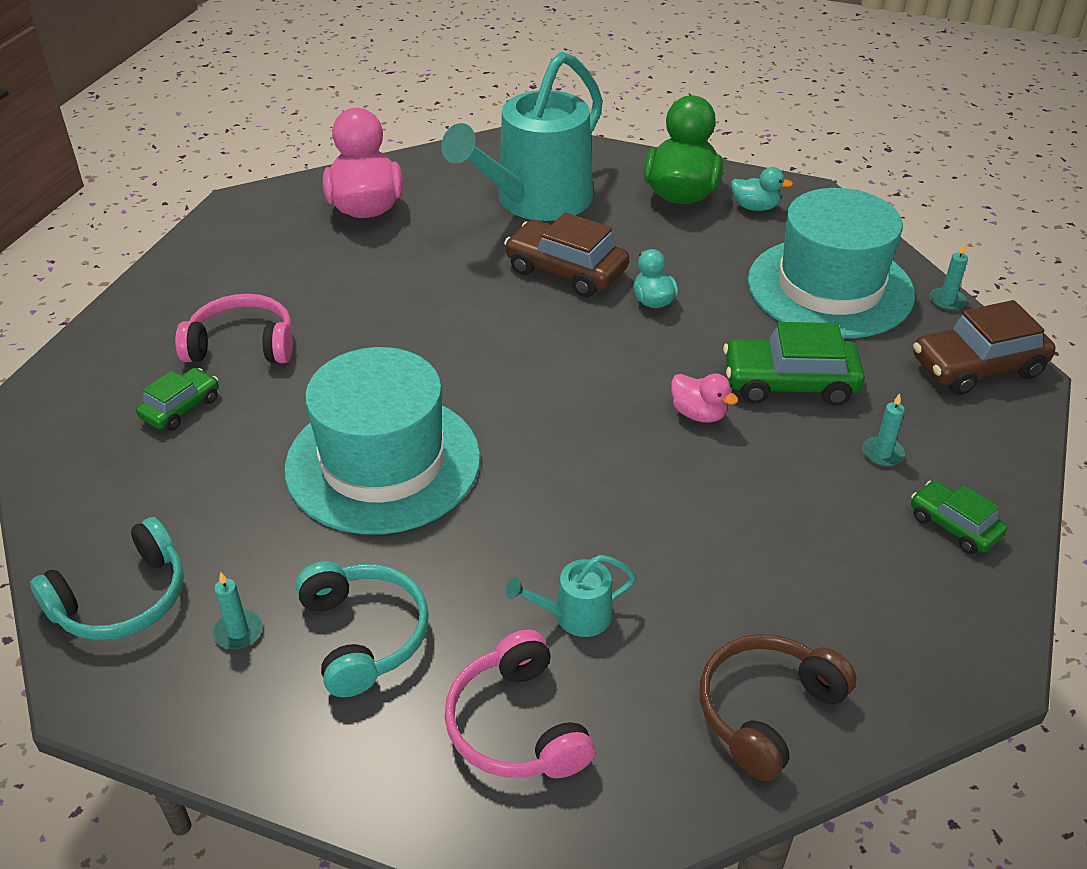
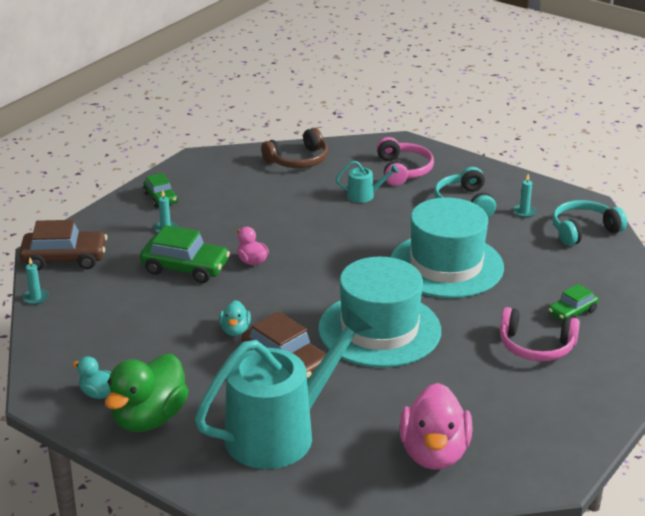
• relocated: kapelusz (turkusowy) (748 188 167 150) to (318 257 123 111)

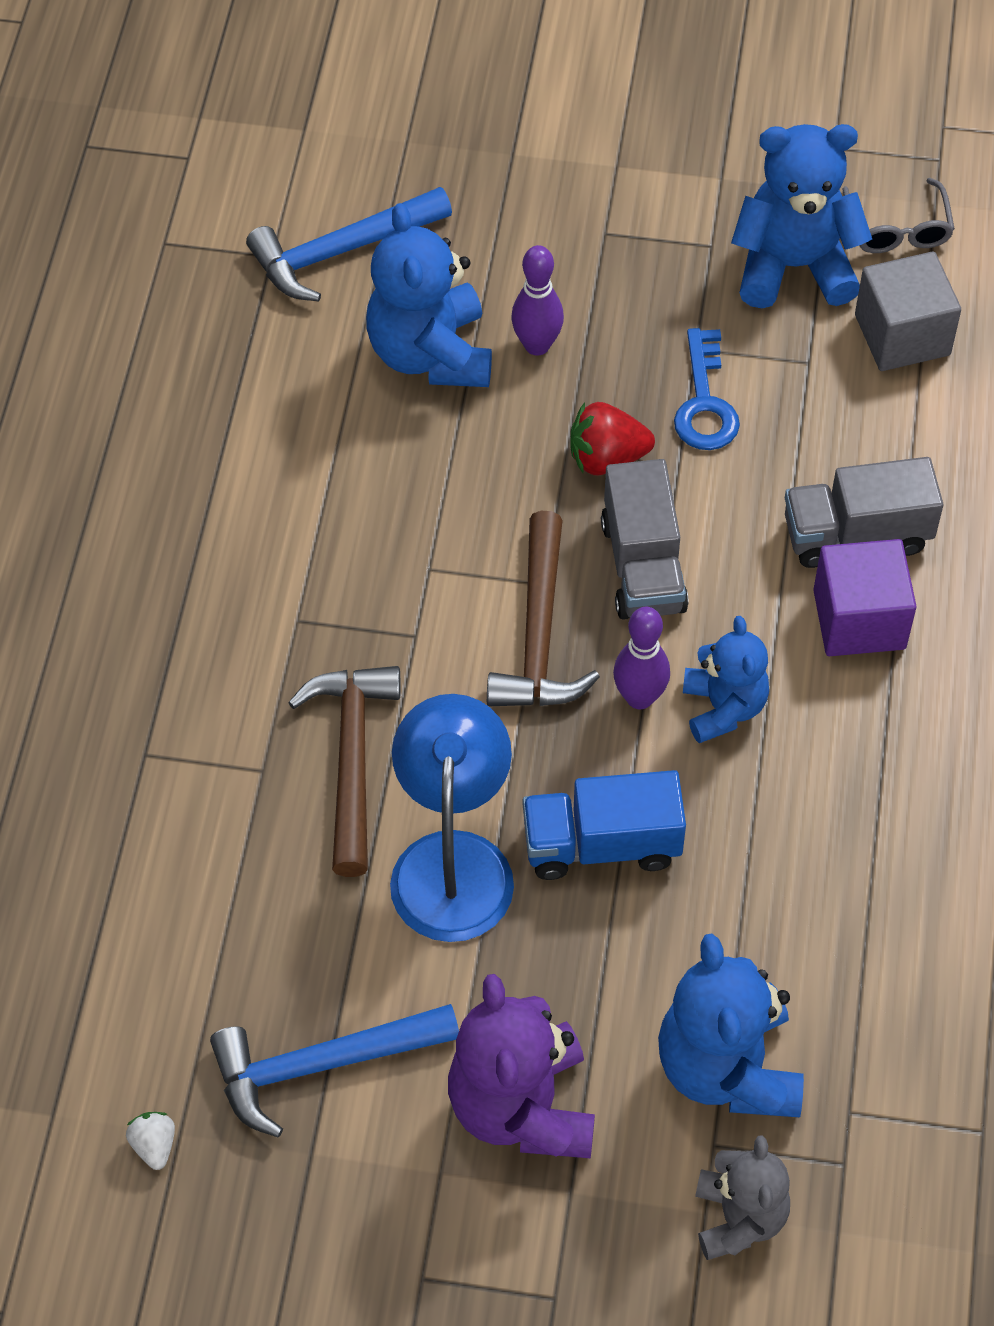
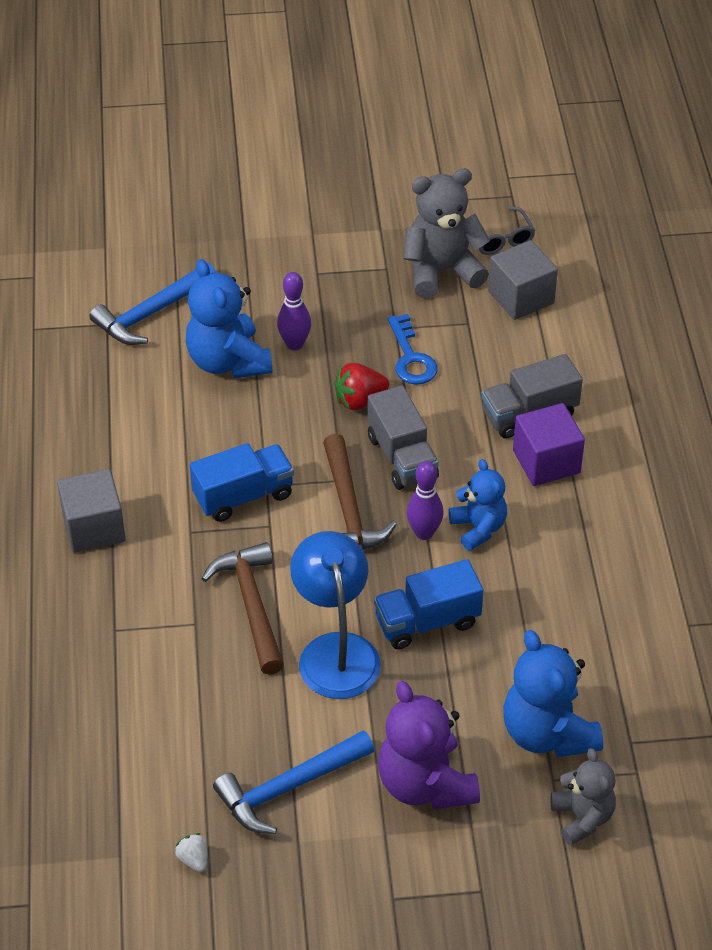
• appeared: sześcian (szary) (57 469 69 84)
• appeared: ciężarówka (niebieski) (190 443 104 79)
• colour: miś (niebieski) (731 124 141 184) to miś (szary) (404 168 86 130)

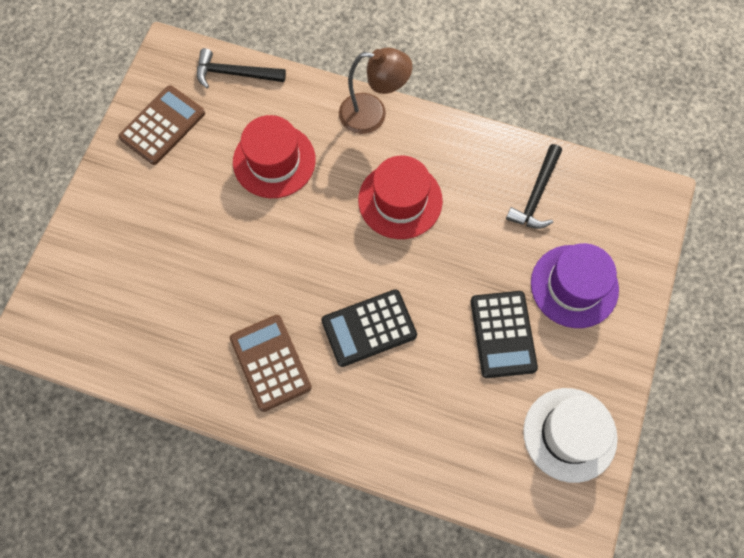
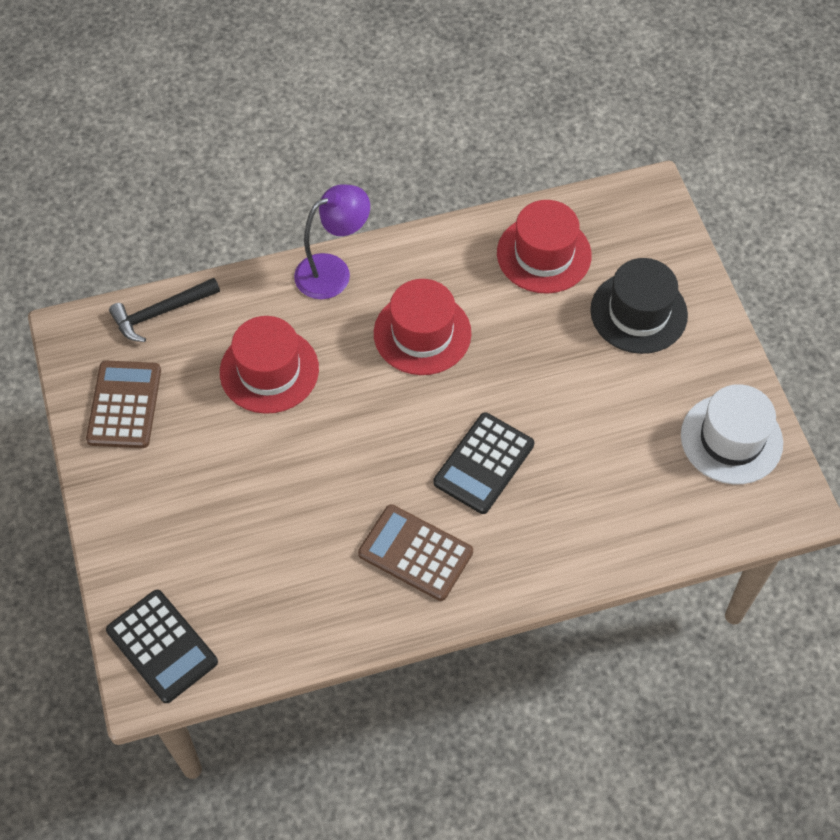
• relocated: kalkulator (czarny) (470 291 68 87) to (106 589 112 114)
• colour: lampka (brązowy) (339 48 73 86) to lampka (fioletowy) (294 184 76 115)
• exchanged: młotek (czarny) (506 144 56 85) to kapelusz (czerwony) (497 200 95 94)
• colour: kapelusz (fioletowy) (531 243 88 85) to kapelusz (czarny) (590 258 98 96)

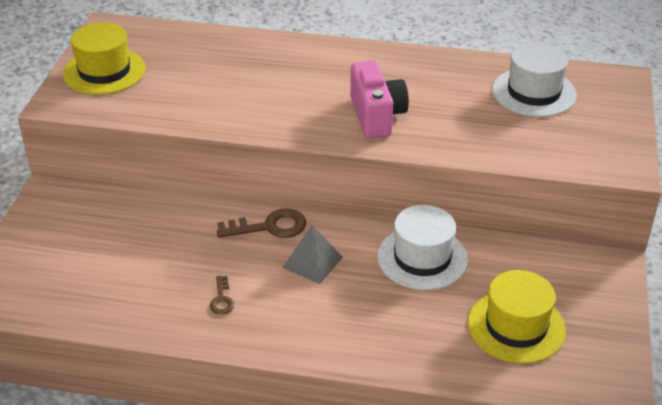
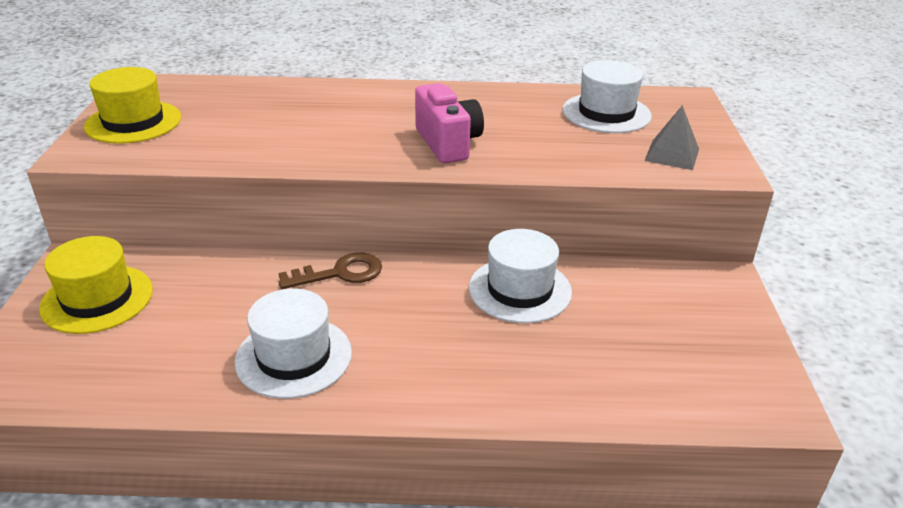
• relocated: kapelusz (żółty) (468 270 98 94) to (39 236 114 98)
• exchanged: klucz (brązowy) (210 276 24 39) to kapelusz (biały) (235 289 117 110)
• relocated: piramida (szary) (282 225 61 59) to (644 105 55 65)

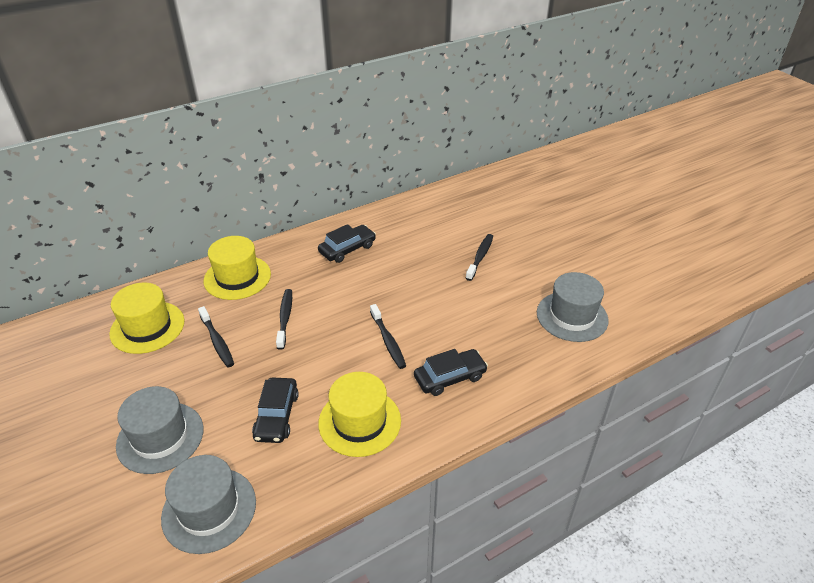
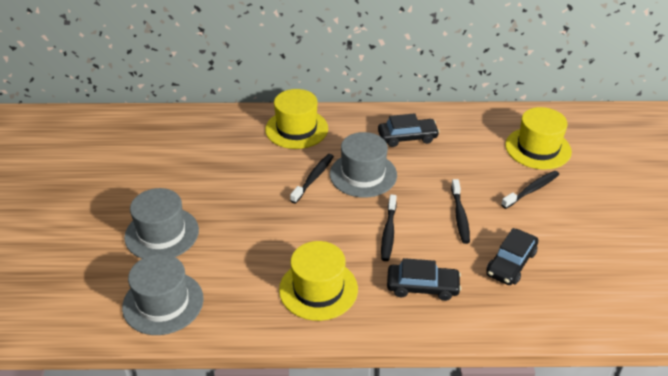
• relocated: kapelusz (szary) (537 272 72 70) to (330 132 67 66)
• relocated: szczoteczka do zębów (czarny) (198 306 36 61) to (451 179 19 65)
• relocated: samochód (czarny) (252 377 47 66) to (486 228 52 57)
• relocated: kapelusz (żółty) (109 283 75 71) to (505 107 67 63)

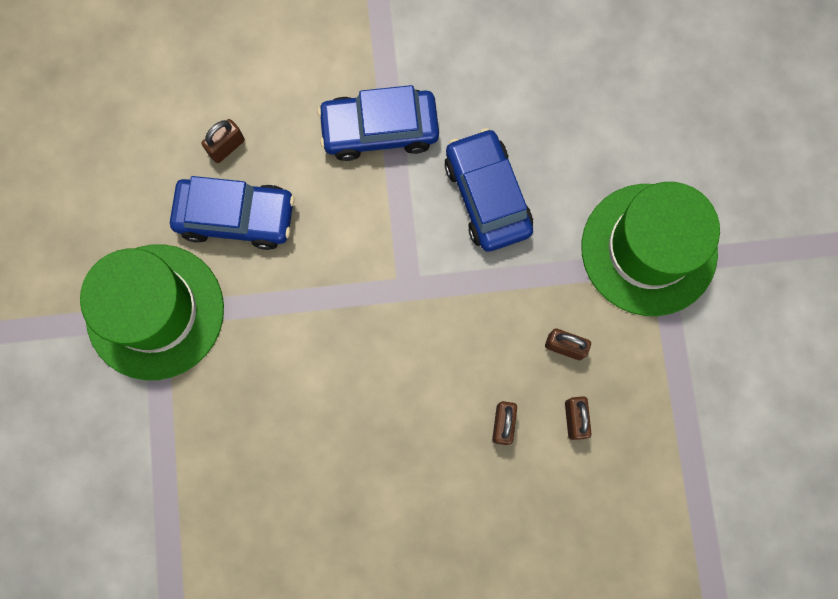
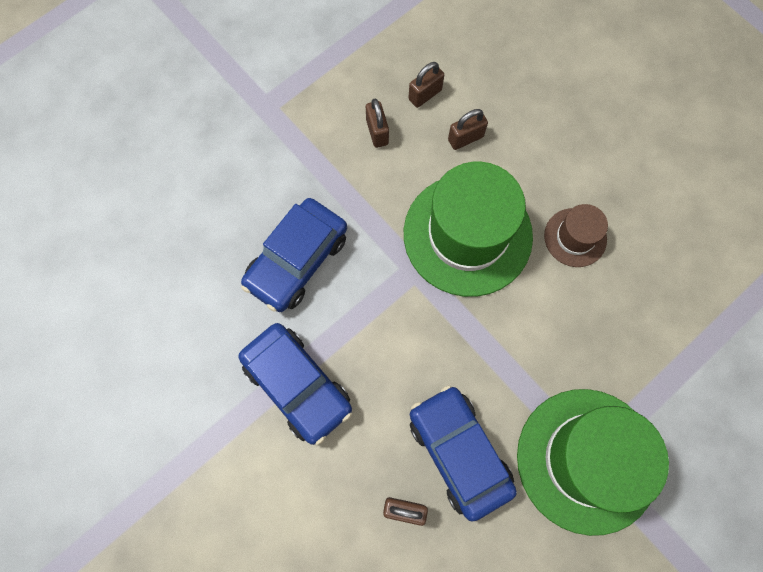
• relocated: kapelusz (zielony) (581 182 139 134) to (404 162 129 135)
• appeared: kapelusz (brązowy) (544 204 64 63)

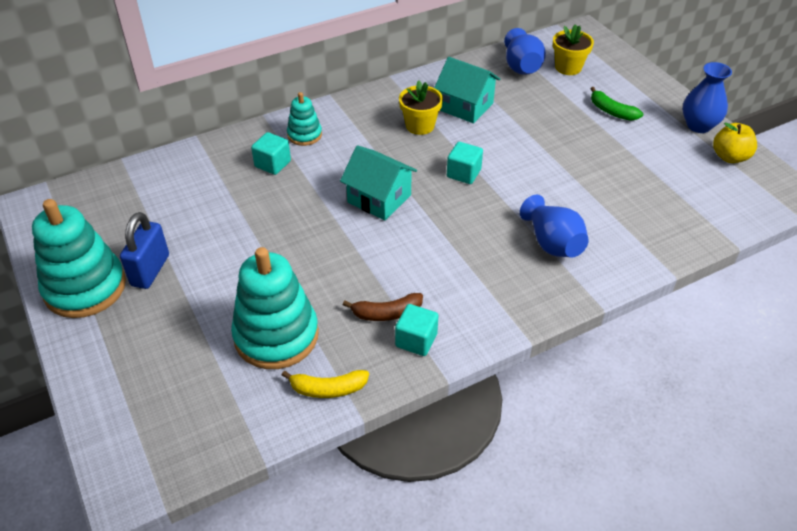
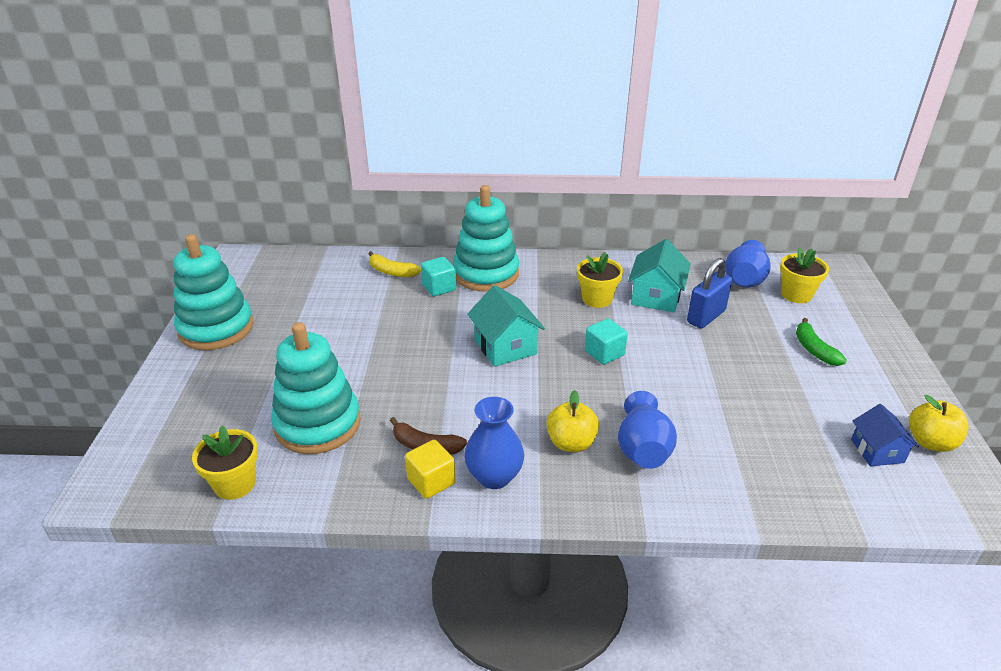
• appeared: doniczka (żółty) (192 425 66 75)
• relocated: banan (żółty) (281 370 88 28) to (368 251 53 26)
• colour: sześcian (turkusowy) (395 304 43 52) to sześcian (żółty) (405 439 51 60)
• size: zabawka nakładanka (turkusowy) (287 92 35 54) = (453 185 66 107) x1.92
• relocated: wazon (niebieski) (683 62 49 71) to (464 397 60 92)
• appeared: jabłko (żółty) (546 390 53 62)
• spun: domek (turkusowy) (434 57 66 66) = (628 239 63 73) 45 degrees clockwise
• relocated: kłódka (niebieski) (120 212 49 77) to (687 258 45 71)
• appeared: domek (niebieski) (851 404 68 63)

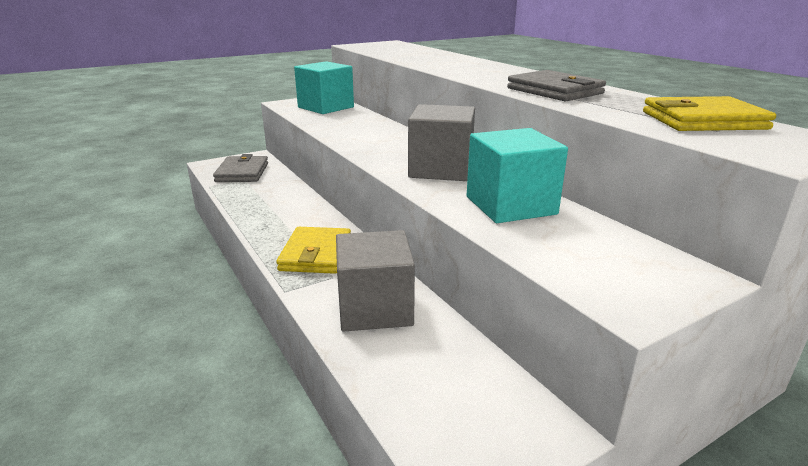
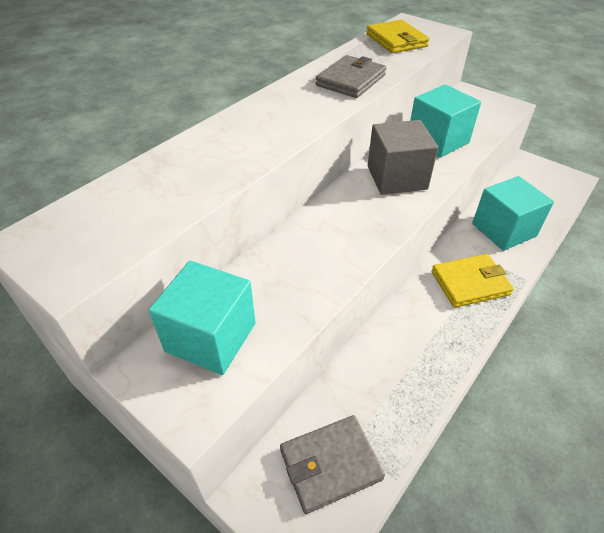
• colour: sześcian (szary) (336 230 79 102) to sześcian (turkusowy) (472 176 82 75)

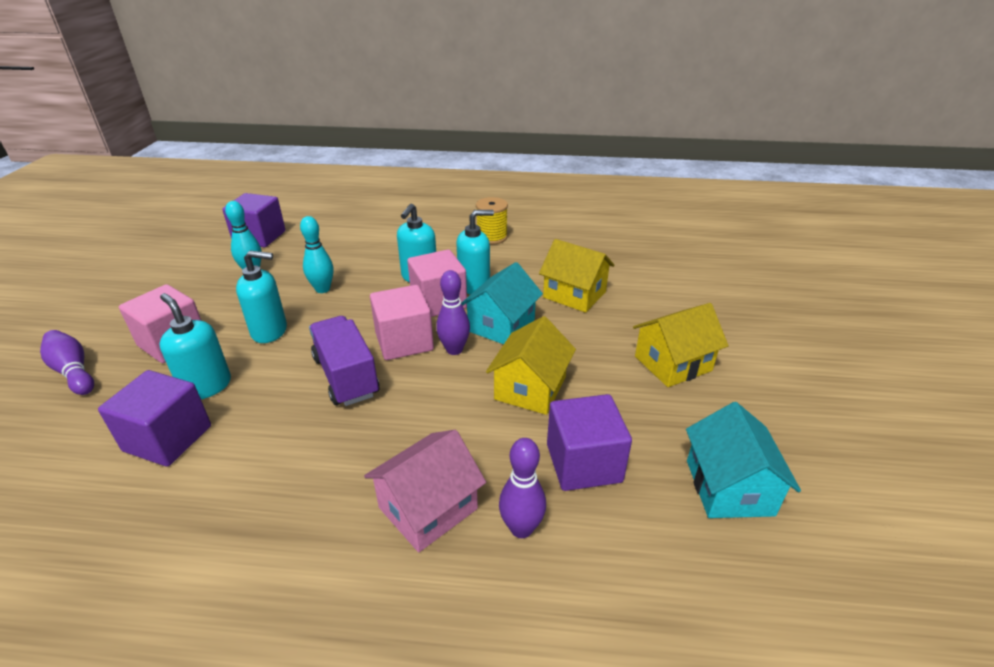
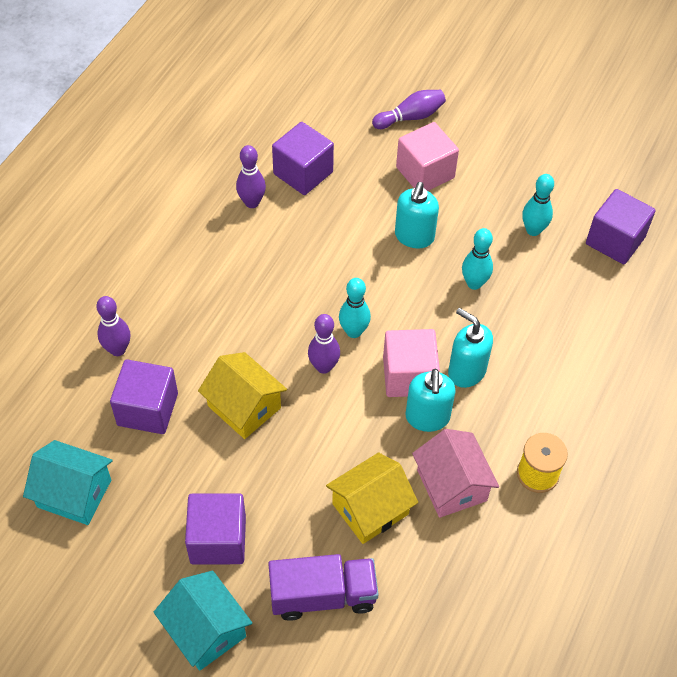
• relocated: domek (turkusowy) (461 262 82 82) to (154 571 98 100)
• exchanged: domek (żółty) (633 303 95 84) to sześcian (fioletowy) (185 493 61 72)
• appeared: kręgiel (fioletowy) (236 145 30 63)
• relocated: ciężarówka (fioletowy) (309 316 70 90) to (268 554 111 67)
• exchanged: sześcian (różowy) (370 285 64 75) to kręgiel (turkusowy) (339 278 32 60)
• relocated: domek (różowy) (364 430 122 122) to (412 429 87 89)
• missing: dozownik mydła (turkusowy) (159 293 72 106)

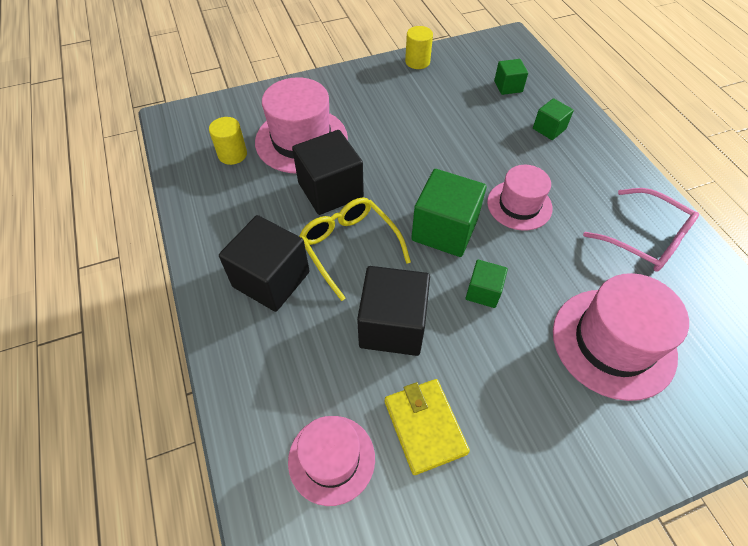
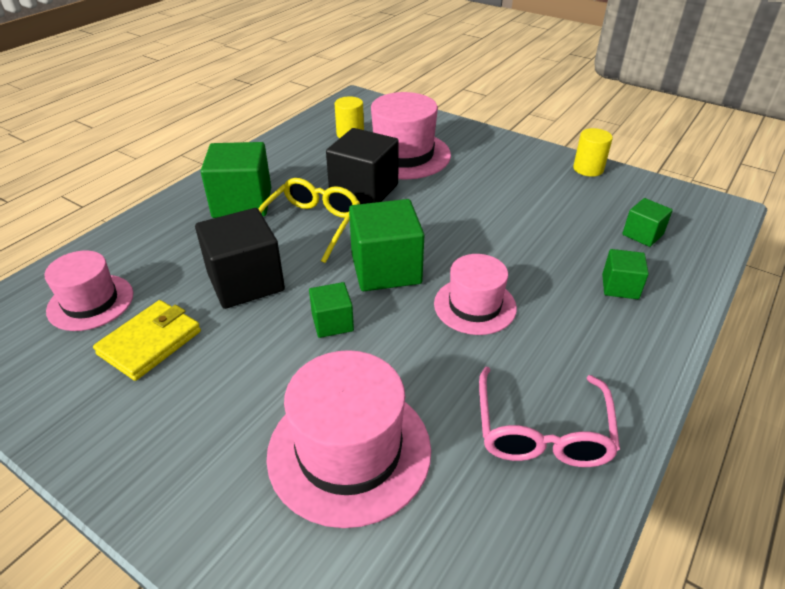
• colour: sześcian (czarny) (219 215 91 97) to sześcian (zielony) (201 142 70 76)

